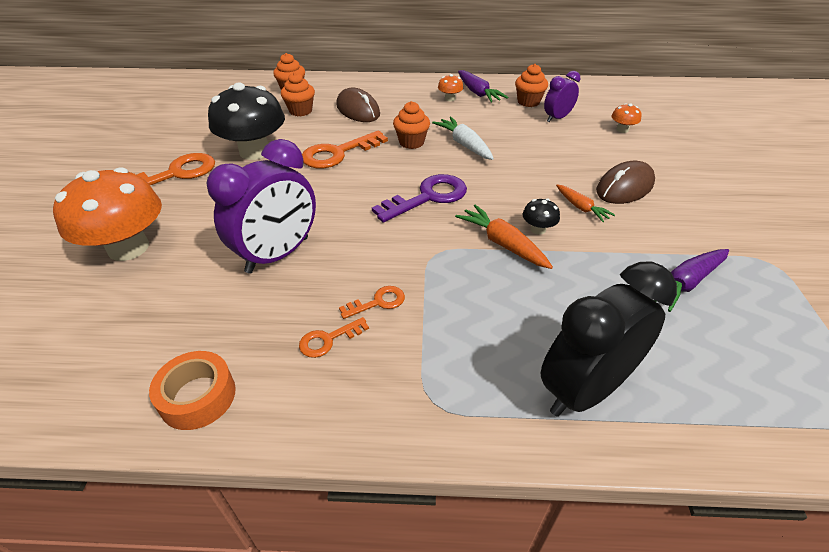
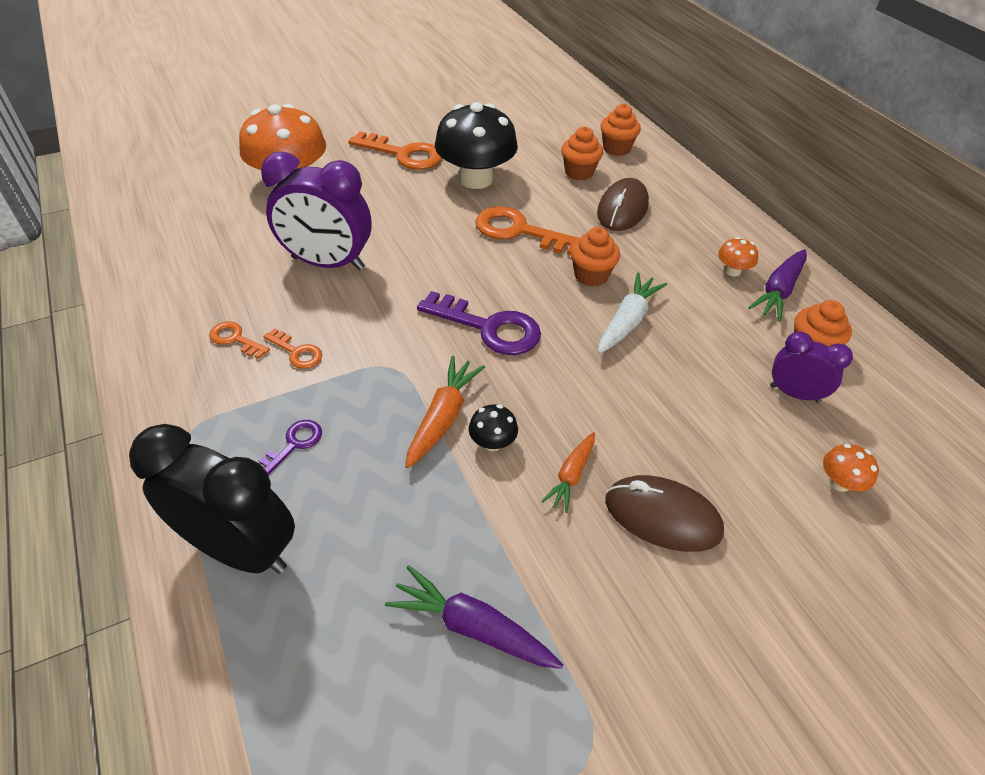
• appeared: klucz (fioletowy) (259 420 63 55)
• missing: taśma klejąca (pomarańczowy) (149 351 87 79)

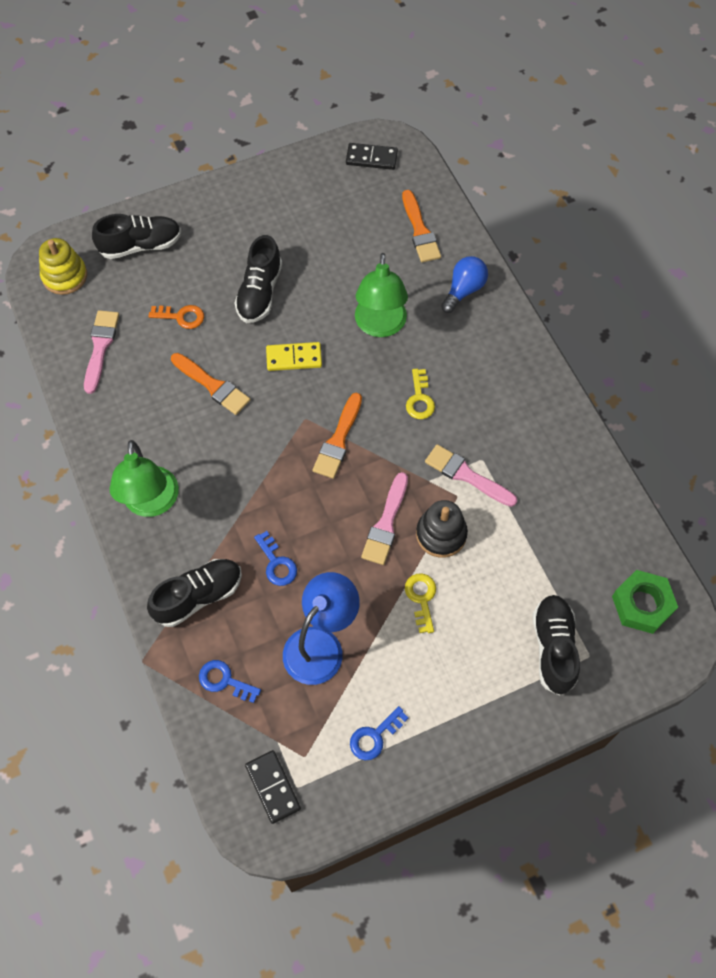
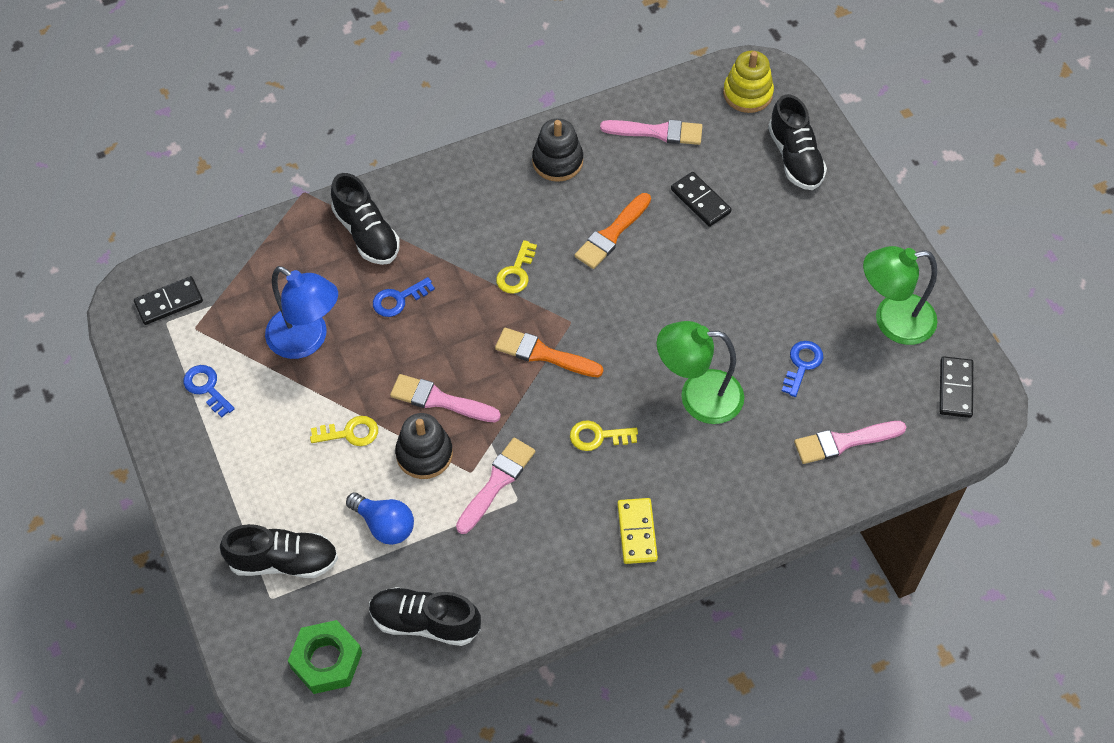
• relocated: żarówka (niebieski) (441 256 47 57) to (346 492 68 53)
• relocated: but (czarny) (235 235 47 88) to (369 587 112 59)
• appeared: klucz (żółty) (496 240 41 54)
• appeared: zabawka nakładanka (czarny) (532 118 51 64)
• relocated: kostka domina (żółty) (266 342 56 29) to (617 498 41 66)
• exchanged: klucz (pomarańczowy) (148 305 56 24) to kostka domina (czarny) (671 172 61 55)
• relocated: klucz (niebieski) (199 660 62 43) to (782 341 41 56)
• colour: pędzel (pomarańczowy) (402 190 39 72) to pędzel (różowy) (794 421 112 43)
• relocated: lampka (zielony) (109 440 70 77) to (863 246 75 99)

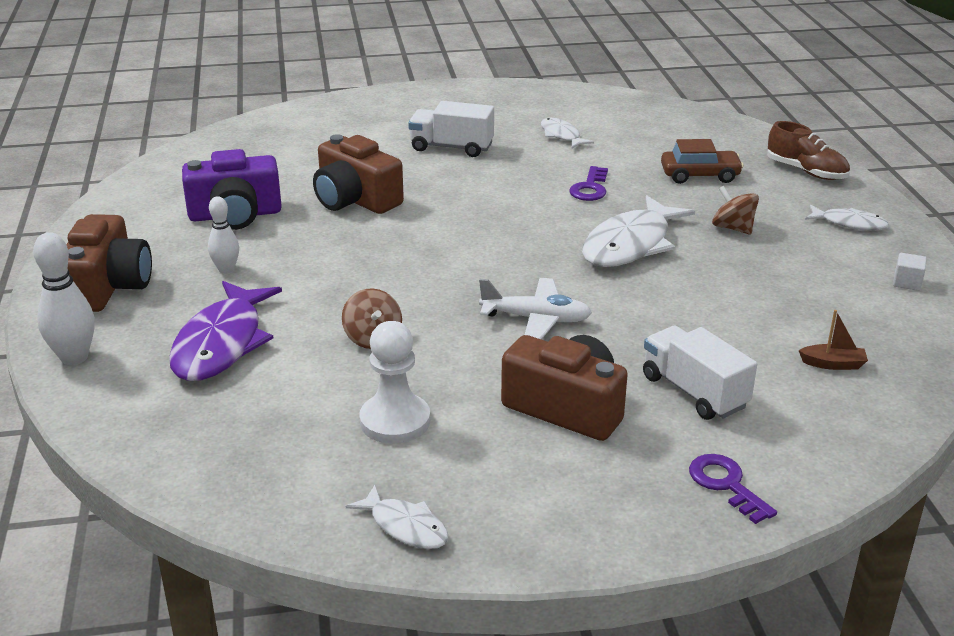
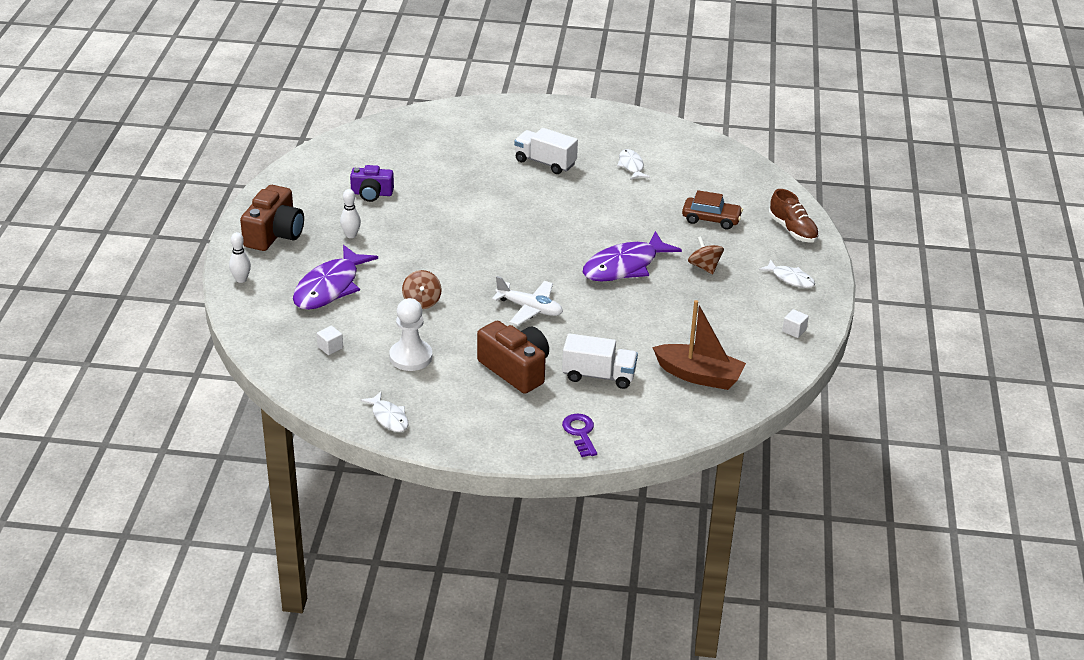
• size: kręgiel (biały) (33 232 62 133) = (229 232 22 51) x0.65
• appeared: sześcian (biały) (317 326 26 29)
• size: aparat fotograficzny (fioletowy) (182 149 100 81) = (350 165 44 37) x0.65
• spun: ciężarówka (biały) (643 326 114 94) = (562 333 76 56) 120 degrees clockwise
• colour: ryba (biały) (582 195 113 72) to ryba (fioletowy) (583 231 99 51)
• size: łódka (brązowy) (798 310 70 60) = (652 300 94 90) x2.17
• missing: aparat fotograficzny (brązowy) (313 134 91 80)
• missing: klucz (fioletowy) (569 166 39 35)

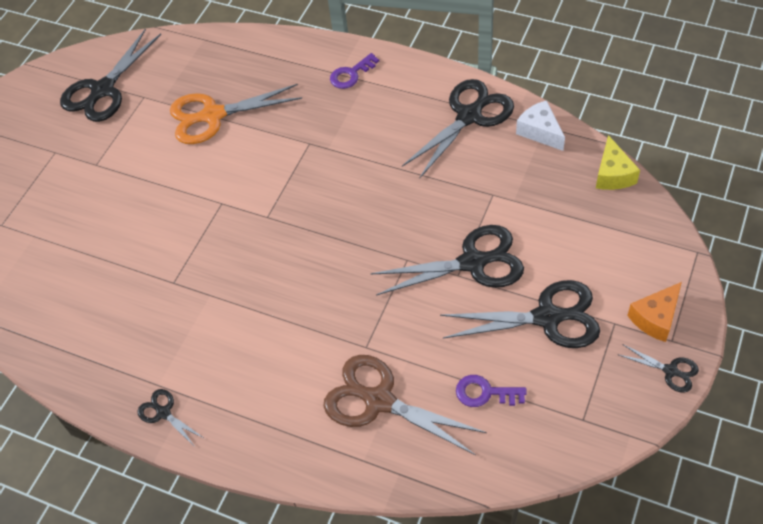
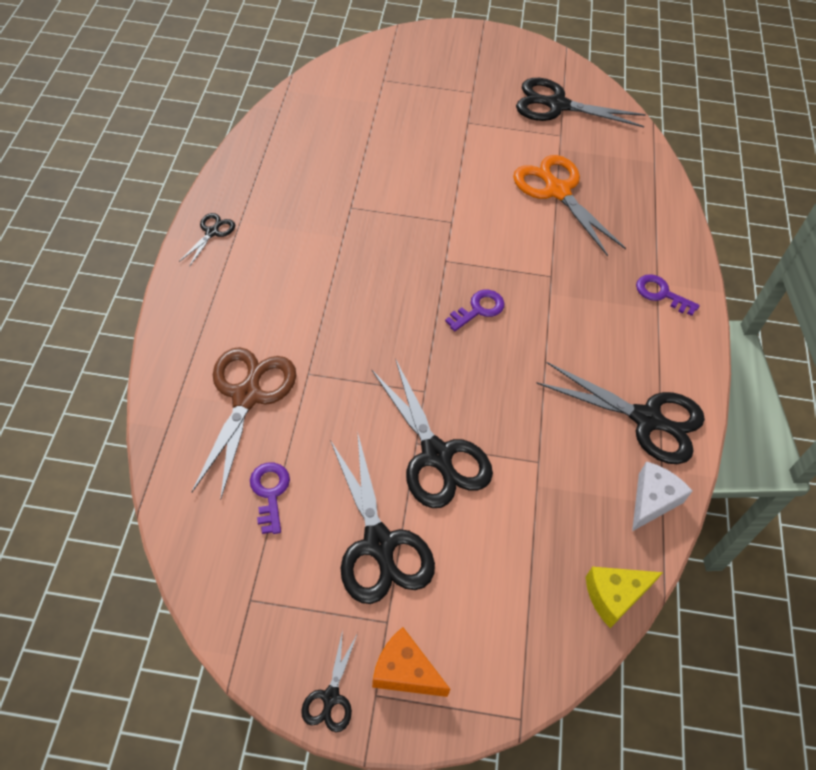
• appeared: klucz (fioletowy) (445 290 60 41)

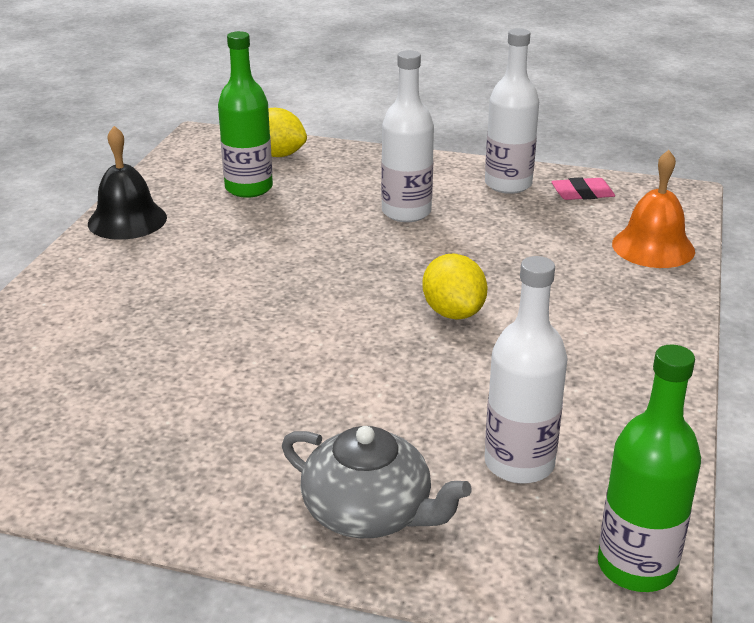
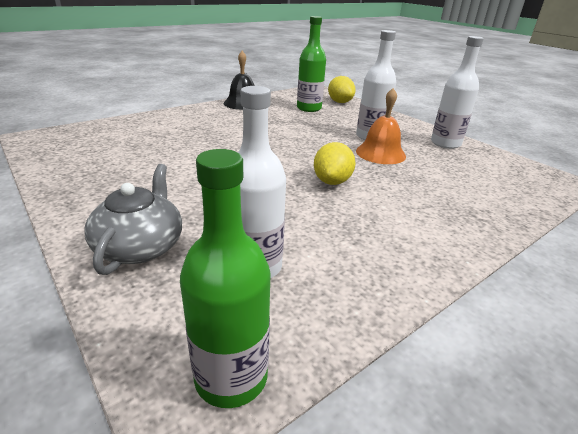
• spun: imbryk (szary) (282 426 190 112) = (84 164 98 111) 150 degrees counterclockwise
• relocated: dzwonek (pomarańczowy) (612 150 83 118) to (356 88 50 76)
• missing: gumka do mazania (różowy) (551 177 64 23)

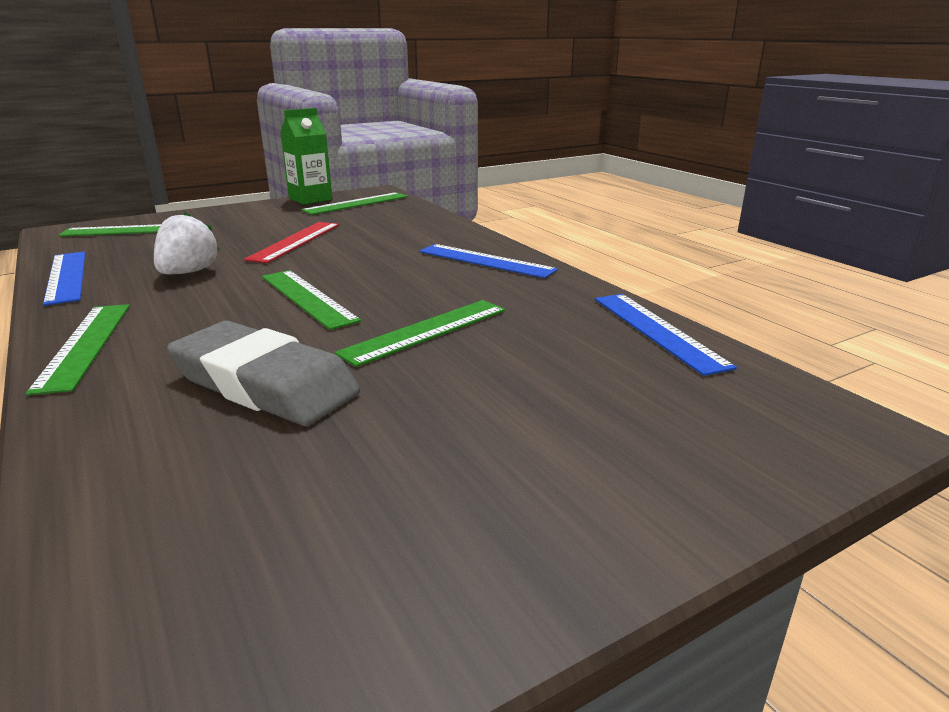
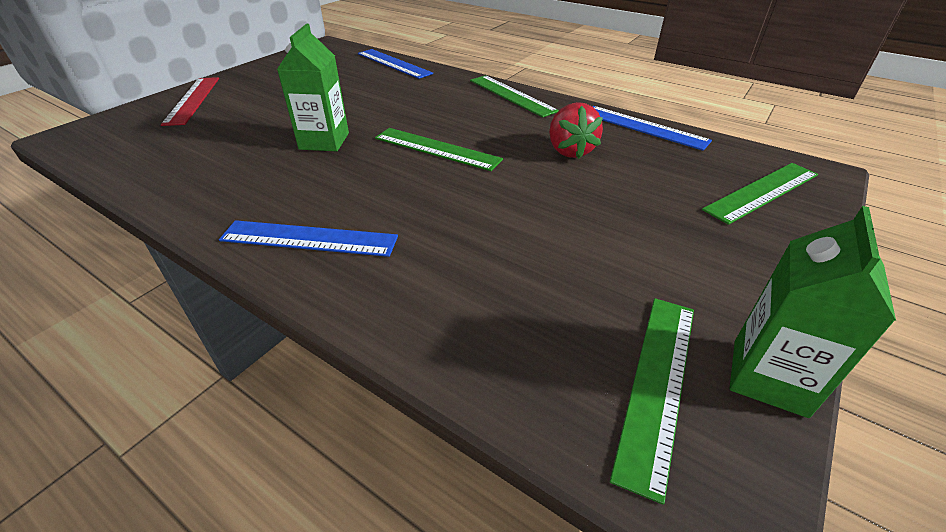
• relocated: linijka (czerwony) (244 222 95 41) to (161 77 58 49)
• exchanged: linijka (zielony) (335 300 171 67) to karton mleka (zielony) (277 24 72 127)
• relocated: linijka (niebieski) (595 294 142 82) to (358 49 75 30)
• colour: truskawka (biały) (154 212 66 62) to truskawka (czerwony) (549 102 54 57)
• missing: gumka do mazania (szary) (167 321 193 105)

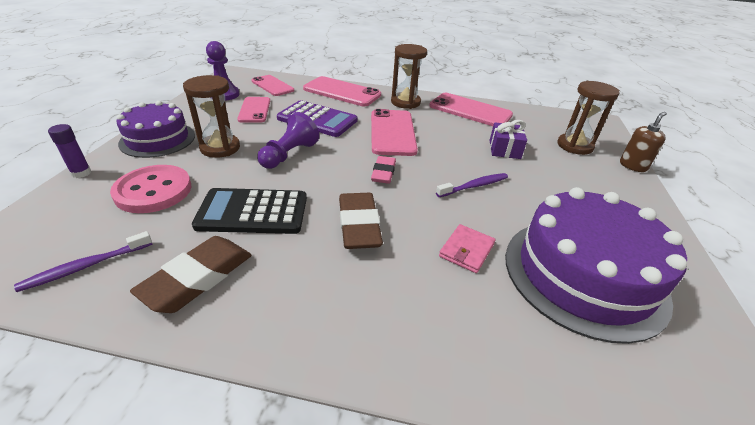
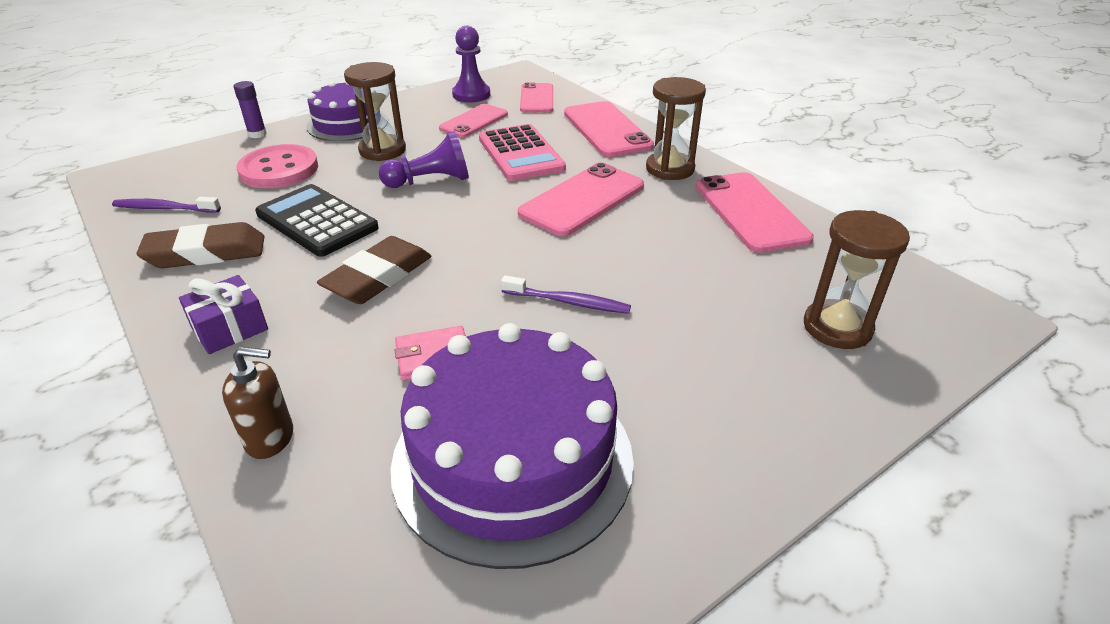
• relocated: prezent (fioletowy) (490 120 37 39) to (179 275 89 79)
• relocated: dozownik mydła (brązowy) (620 112 47 60) to (222 347 71 112)
• colour: kalkulator (fioletowy) (277 100 81 37) to kalkulator (różowy) (479 124 87 57)
• missing: gumka do mazania (różowy) (371 156 25 28)

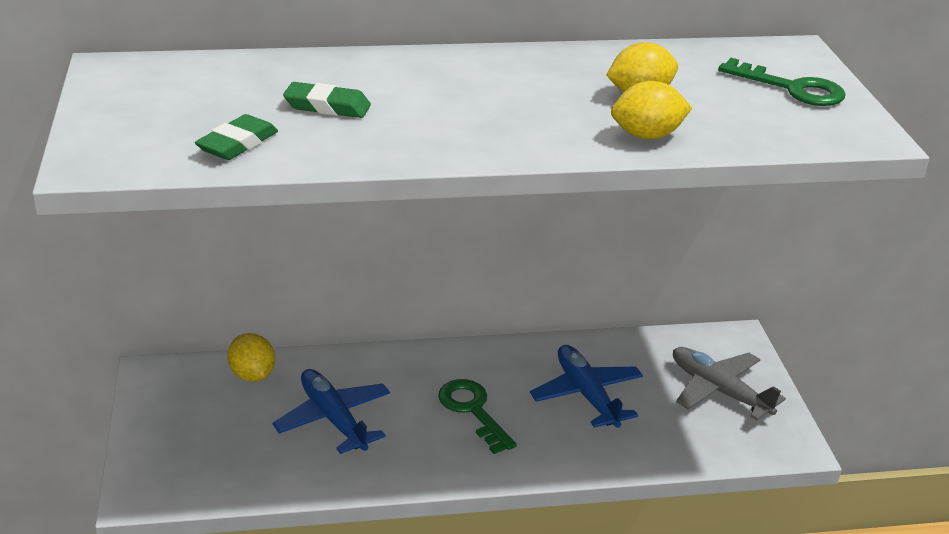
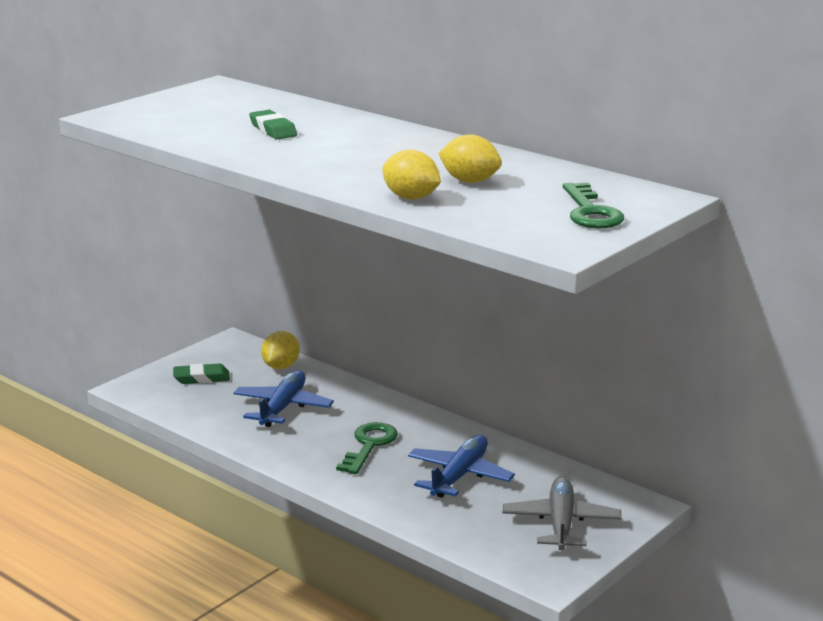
• relocated: gumka do mazania (zielony) (195 114 83 46) to (173 364 57 20)

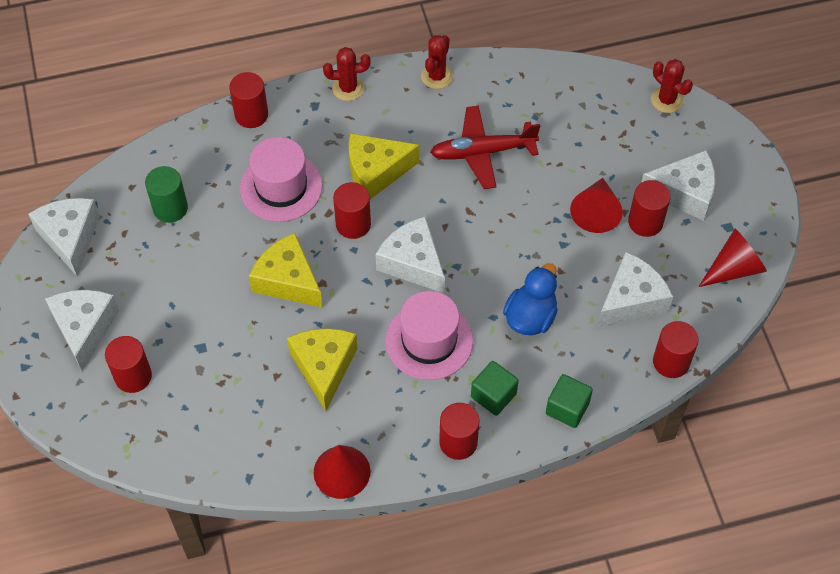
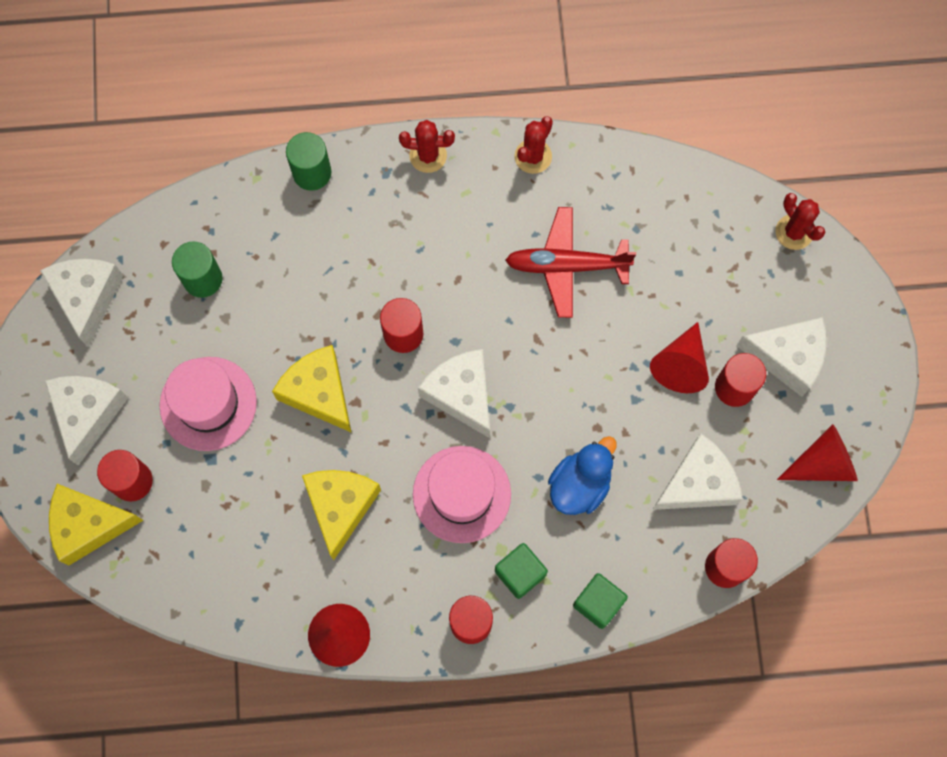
• relocated: ser (żółty) (349 133 71 66) to (49 484 94 81)
• relocated: kapelusz (różowy) (240 137 83 85) to (160 357 97 94)
• colour: walec (czerwony) (229 72 39 56) to walec (zielony) (286 132 45 59)

